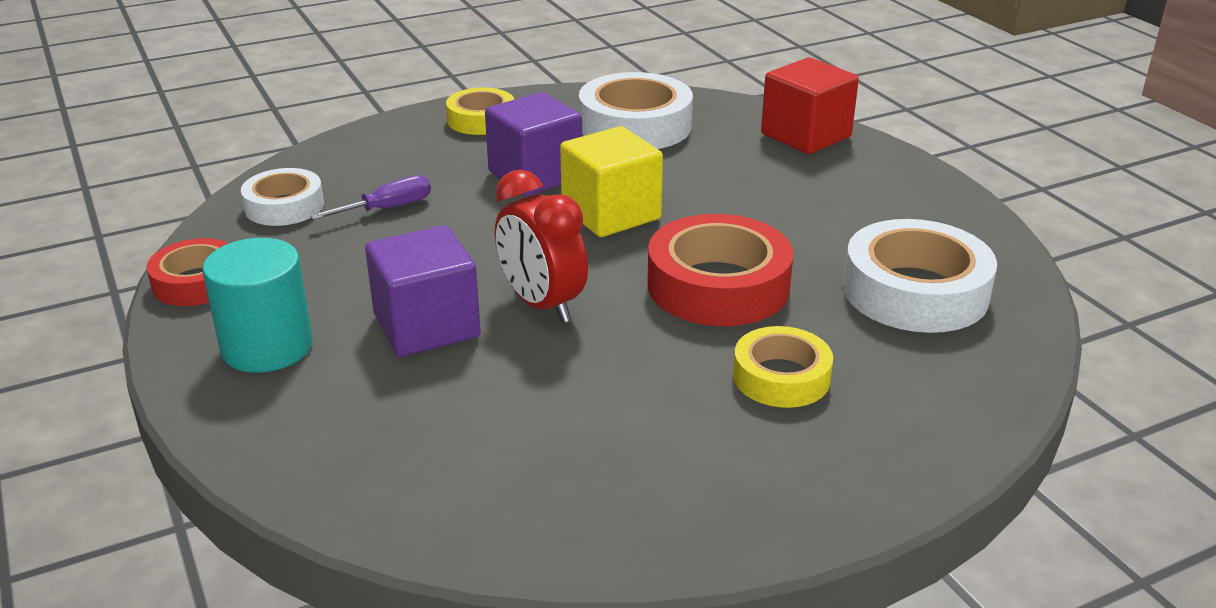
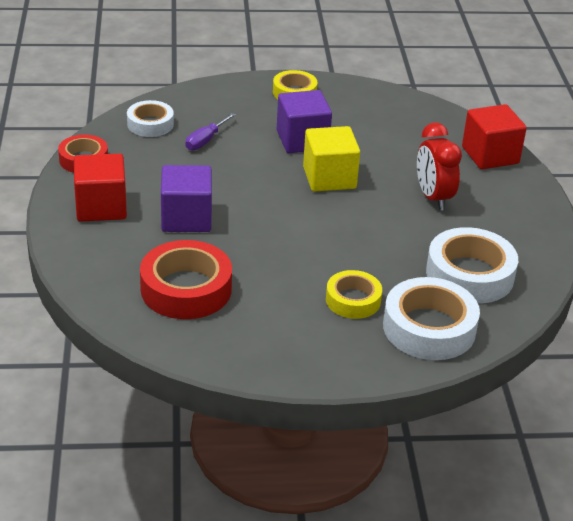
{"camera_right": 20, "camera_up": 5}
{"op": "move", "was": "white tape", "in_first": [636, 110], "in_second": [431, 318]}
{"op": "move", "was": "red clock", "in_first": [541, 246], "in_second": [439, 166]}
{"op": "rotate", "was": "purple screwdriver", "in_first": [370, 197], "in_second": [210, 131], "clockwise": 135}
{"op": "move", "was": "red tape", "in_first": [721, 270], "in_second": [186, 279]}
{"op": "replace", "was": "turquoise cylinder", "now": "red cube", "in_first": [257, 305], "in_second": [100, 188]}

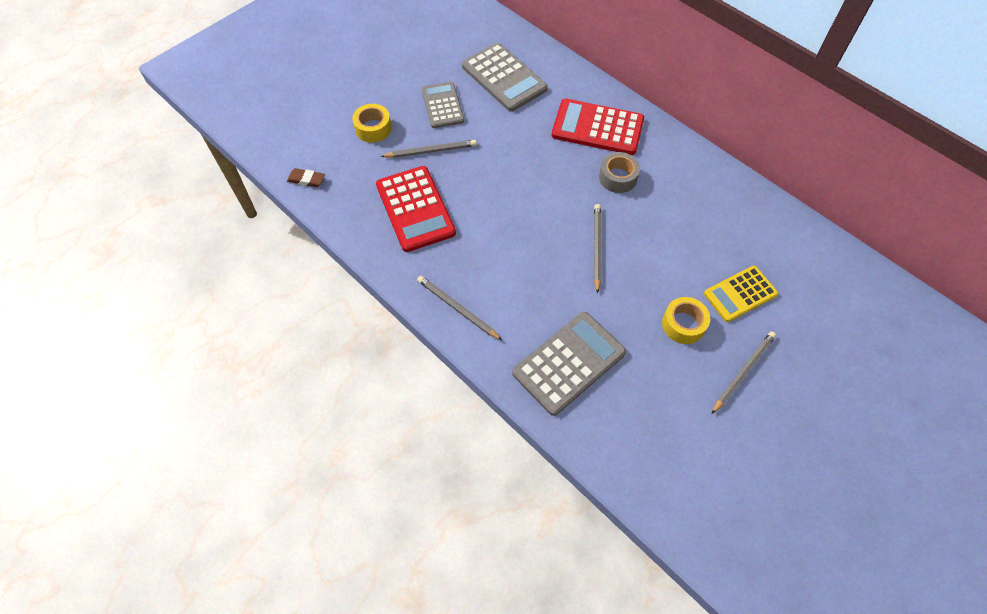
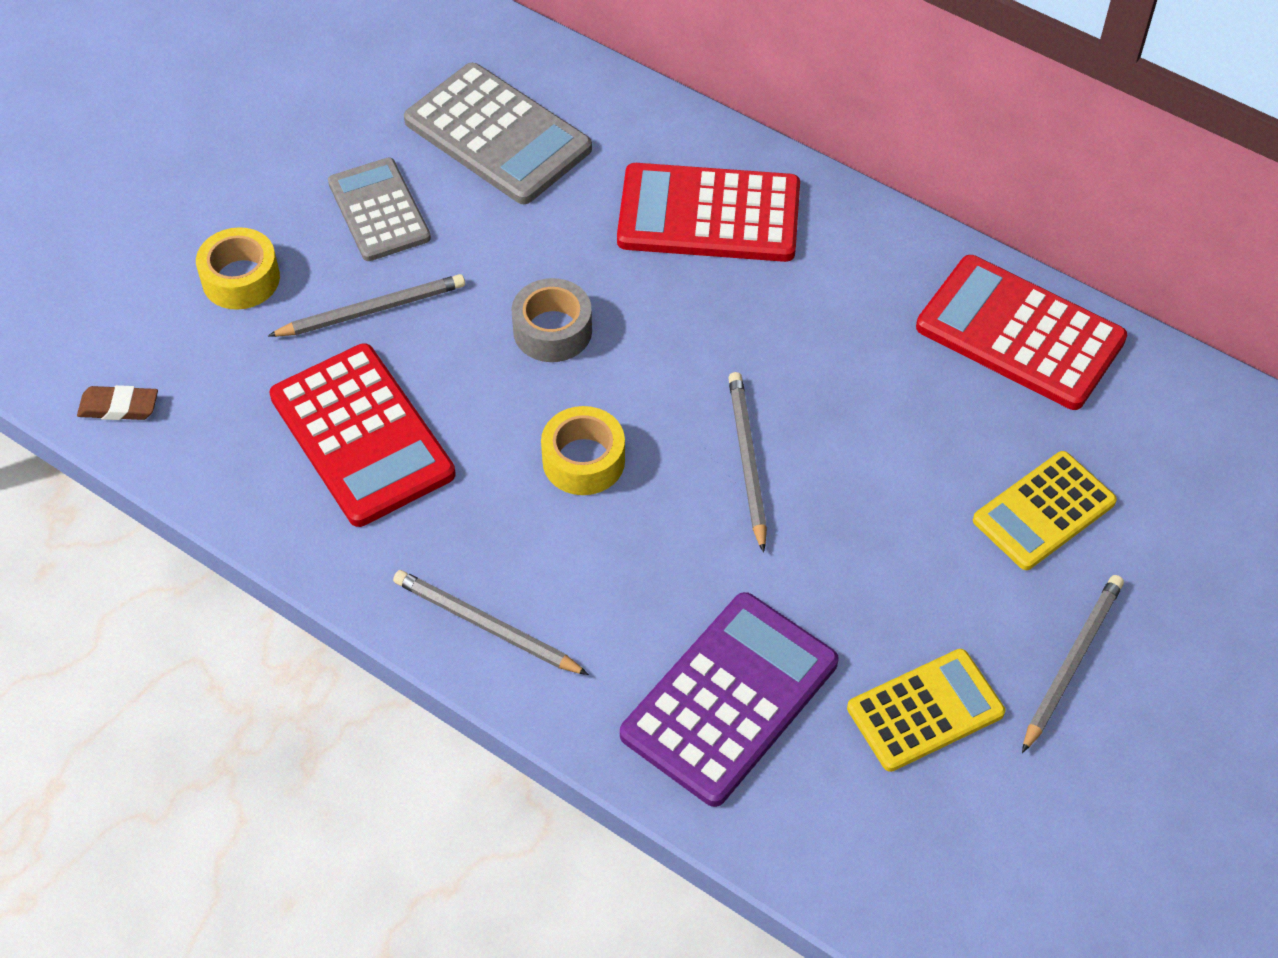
{"camera_right": -10, "camera_up": -5}
{"op": "move", "was": "grey tape", "in_first": [619, 172], "in_second": [552, 320]}
{"op": "move", "was": "yellow tape", "in_first": [686, 320], "in_second": [583, 450]}
{"op": "recolor", "was": "grey calculator", "now": "purple calculator", "in_first": [569, 364], "in_second": [729, 699]}
{"op": "insert", "now": "red calculator", "in_second": [1021, 332]}
{"op": "insert", "now": "yellow calculator", "in_second": [926, 710]}

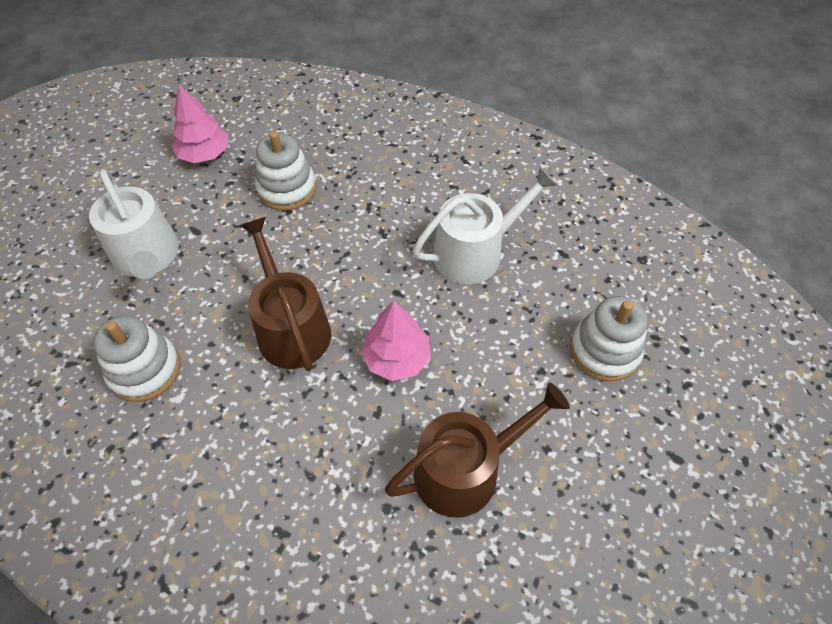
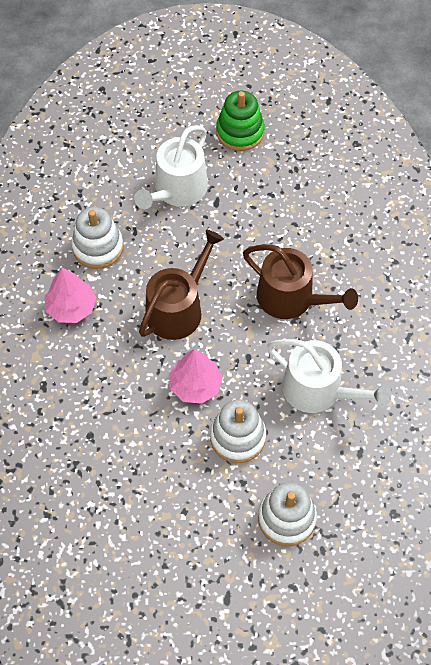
{"camera_right": 60, "camera_up": 5}
{"op": "move", "was": "pink tree", "in_first": [200, 123], "in_second": [70, 295]}
{"op": "move", "was": "white stacking toy", "in_first": [285, 171], "in_second": [238, 431]}
{"op": "move", "was": "brown watering can", "in_first": [477, 450], "in_second": [300, 281]}
{"op": "insert", "now": "green stacking toy", "in_second": [240, 121]}

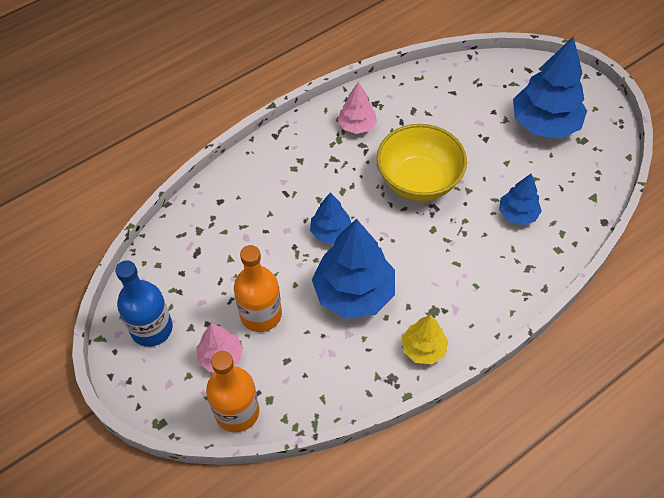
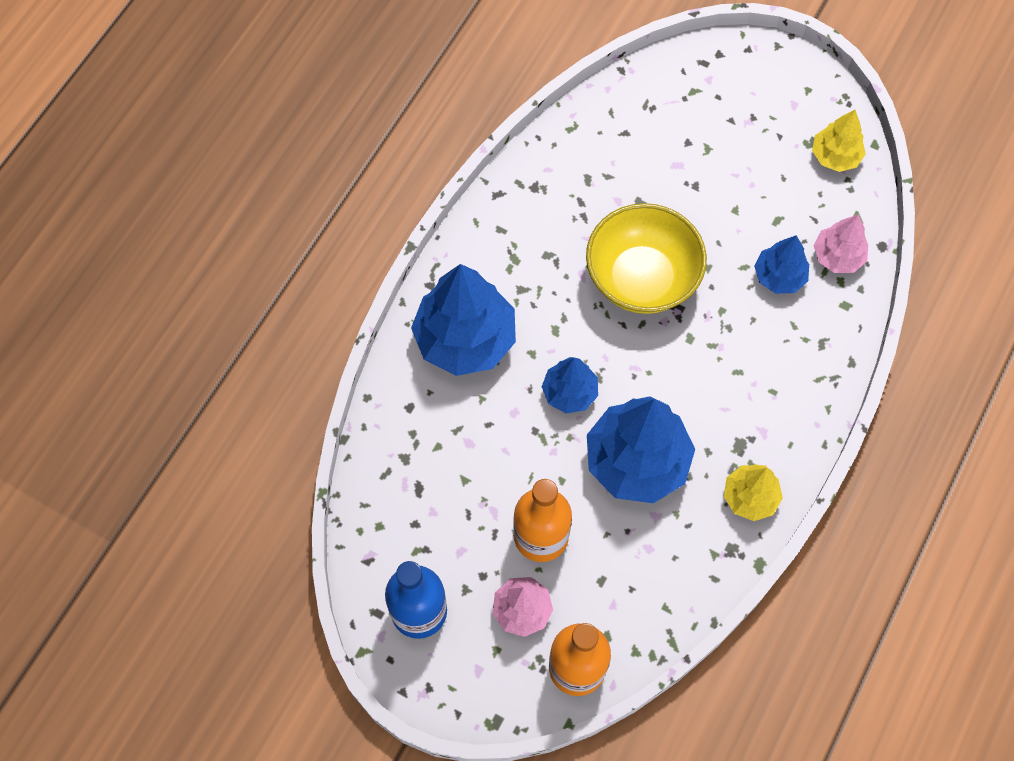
{"camera_right": -25, "camera_up": 10}
{"op": "move", "was": "blue tree", "in_first": [550, 88], "in_second": [463, 320]}
{"op": "move", "was": "pink tree", "in_first": [357, 108], "in_second": [840, 243]}
{"op": "insert", "now": "yellow tree", "in_second": [839, 141]}

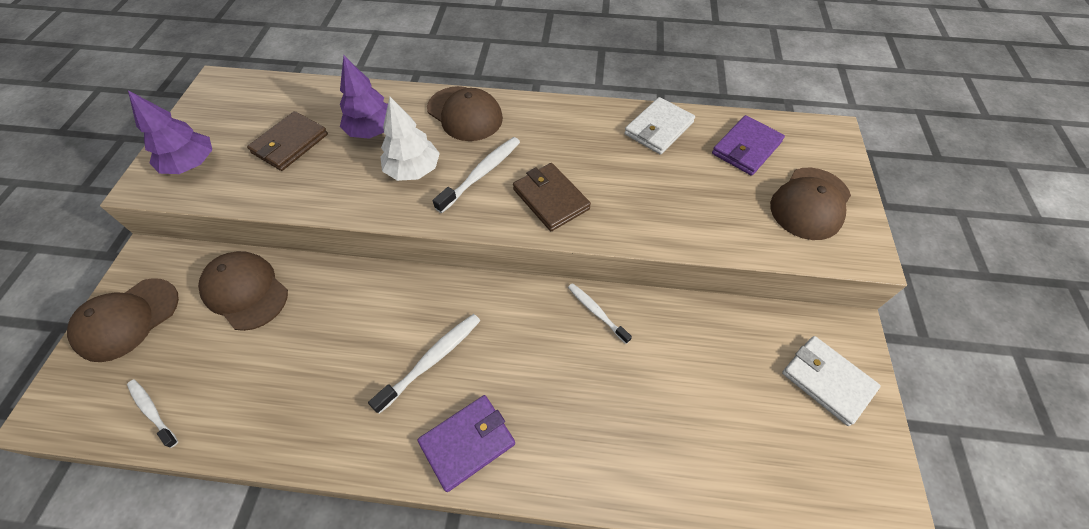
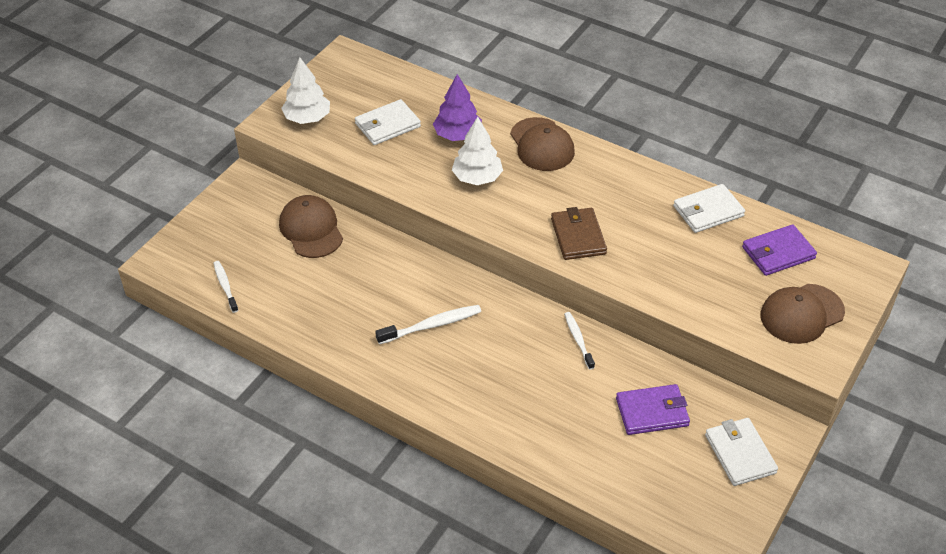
{"camera_right": 25, "camera_up": -10}
{"op": "recolor", "was": "purple tree", "now": "white tree", "in_first": [170, 132], "in_second": [305, 90]}
{"op": "recolor", "was": "brown wallet", "now": "white wallet", "in_first": [287, 141], "in_second": [388, 122]}
{"op": "delete", "was": "white toothbrush", "in_first": [476, 175]}
{"op": "delete", "was": "brown cap", "in_first": [123, 320]}
{"op": "move", "was": "purple wallet", "in_first": [466, 443], "in_second": [653, 409]}

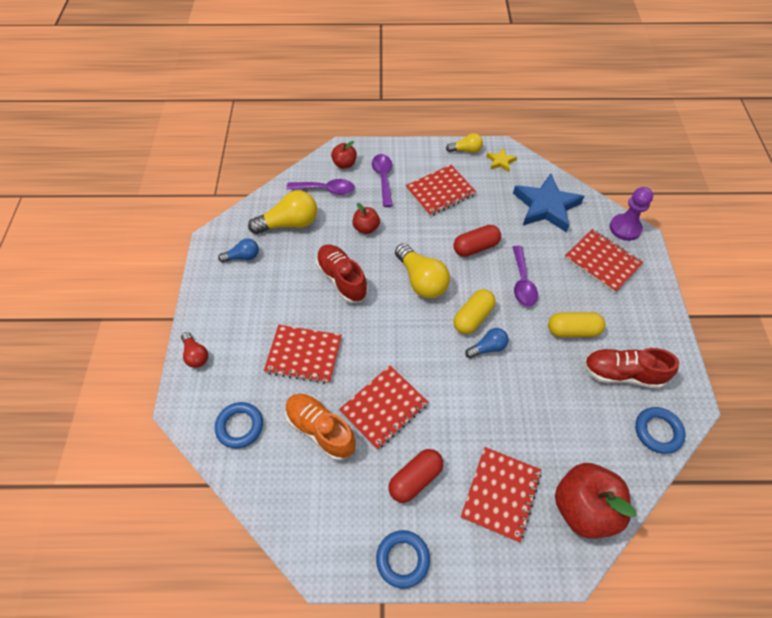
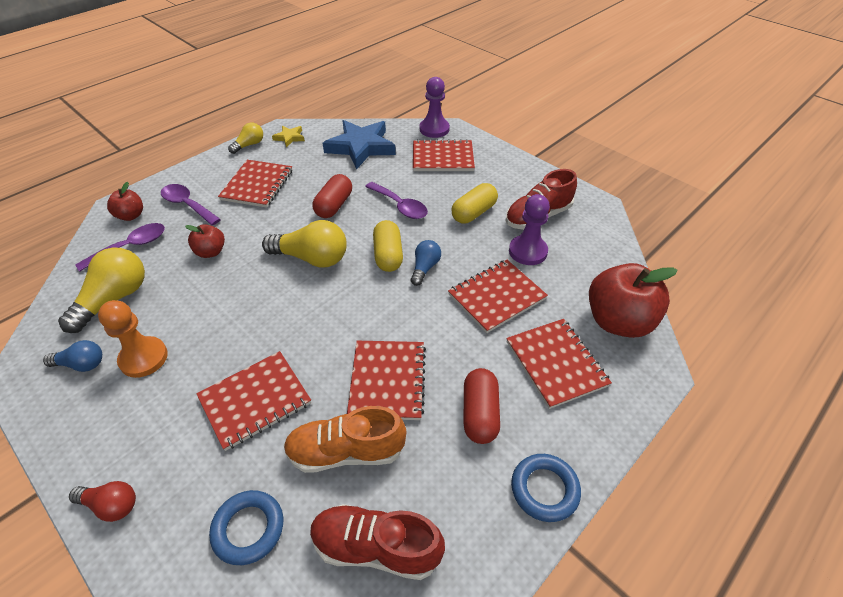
{"camera_right": -45, "camera_up": -10}
{"op": "rotate", "was": "blue light bulb", "in_first": [238, 250], "in_second": [72, 356], "clockwise": 60}
{"op": "move", "was": "red shoe", "in_first": [342, 273], "in_second": [377, 542]}
{"op": "delete", "was": "blue ring", "in_first": [660, 430]}
{"op": "insert", "now": "purple pawn", "in_second": [529, 229]}
{"op": "insert", "now": "red notebook", "in_second": [498, 296]}
{"op": "insert", "now": "orange pawn", "in_second": [133, 339]}

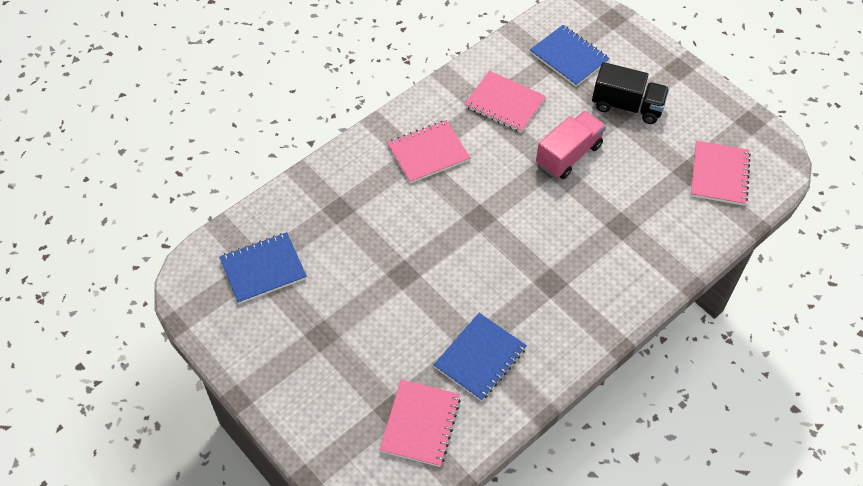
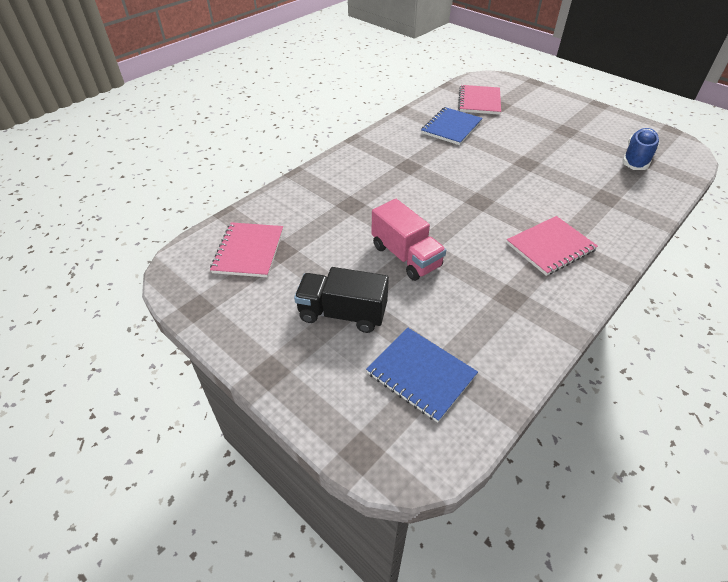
{"camera_right": 175, "camera_up": -10}
{"op": "delete", "was": "pink notebook", "in_first": [505, 102]}
{"op": "rotate", "was": "pink truck", "in_first": [571, 145], "in_second": [409, 240], "clockwise": -75}
{"op": "replace", "was": "blue notebook", "now": "blue shoe", "in_first": [263, 268], "in_second": [640, 149]}

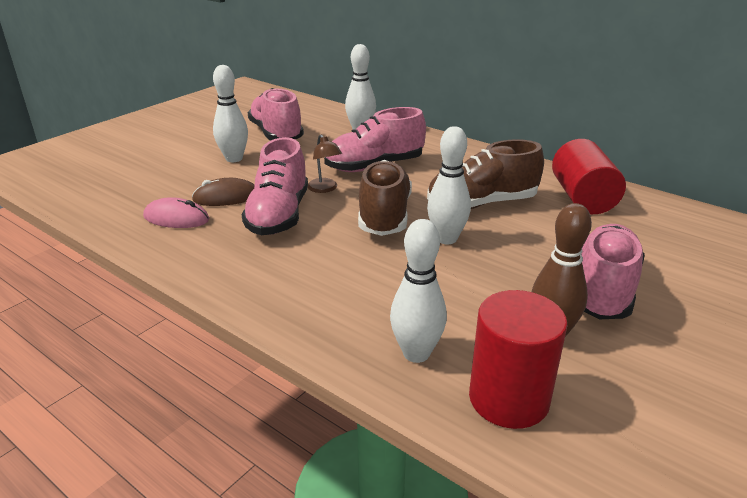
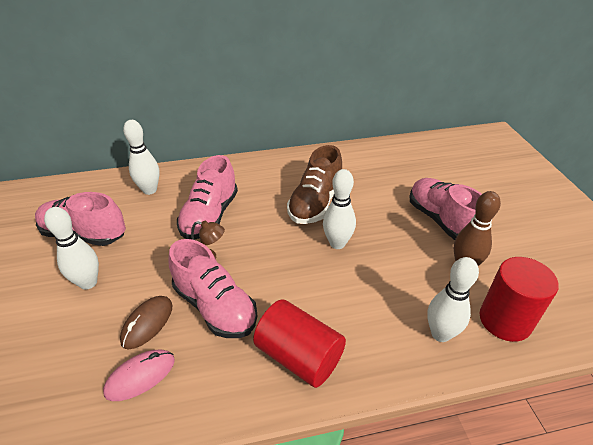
{"camera_right": -50, "camera_up": 10}
{"op": "move", "was": "red cylinder", "in_first": [589, 176], "in_second": [299, 343]}
{"op": "delete", "was": "brown shoe", "in_first": [385, 198]}

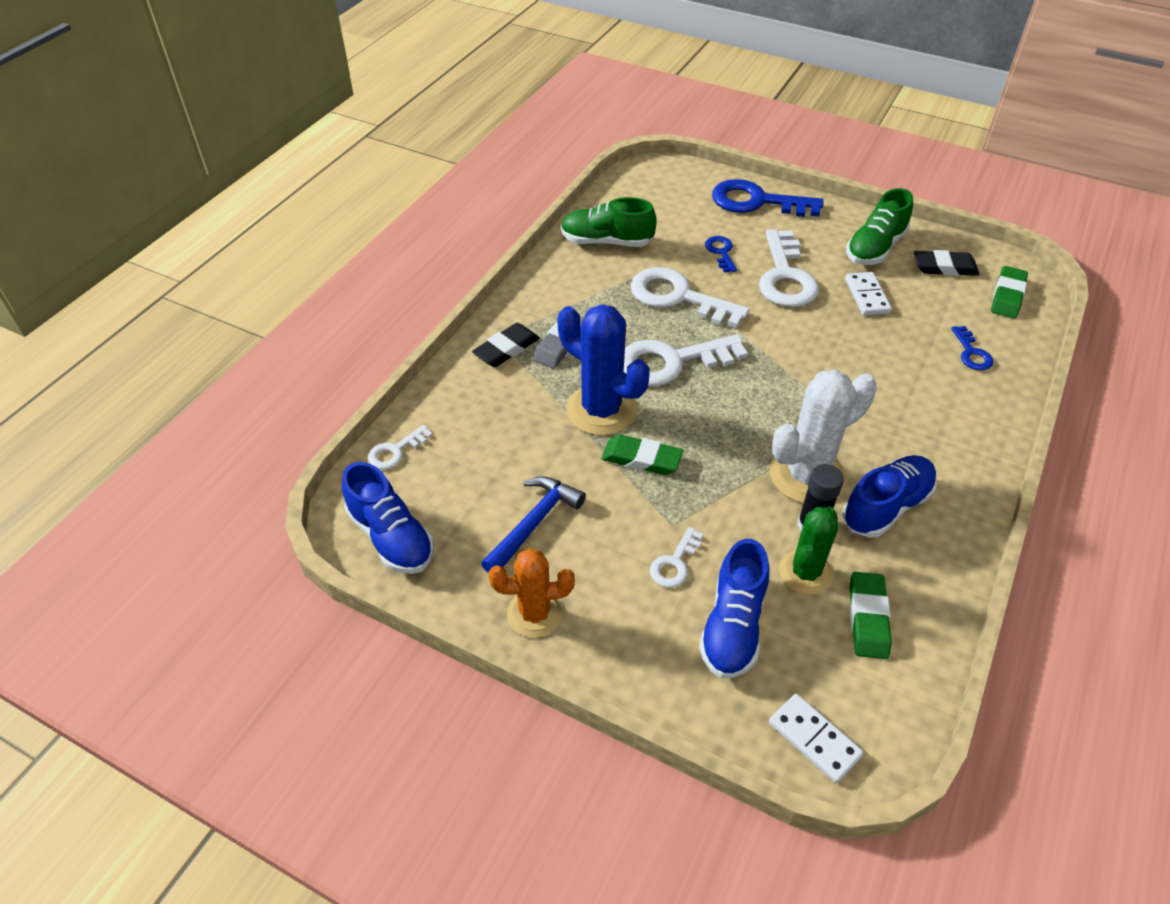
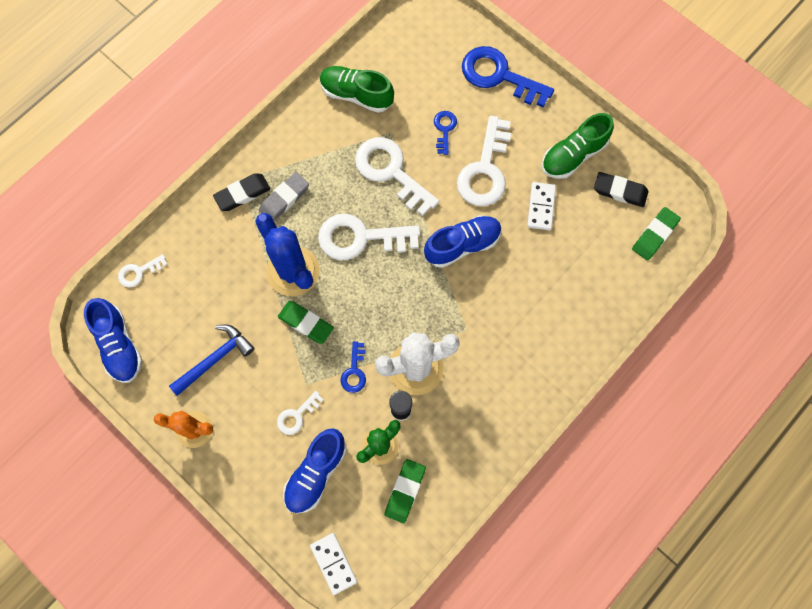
{"camera_right": 15, "camera_up": 25}
{"op": "move", "was": "blue key", "in_first": [972, 348], "in_second": [353, 367]}
{"op": "move", "was": "blue shoe", "in_first": [889, 496], "in_second": [463, 241]}

